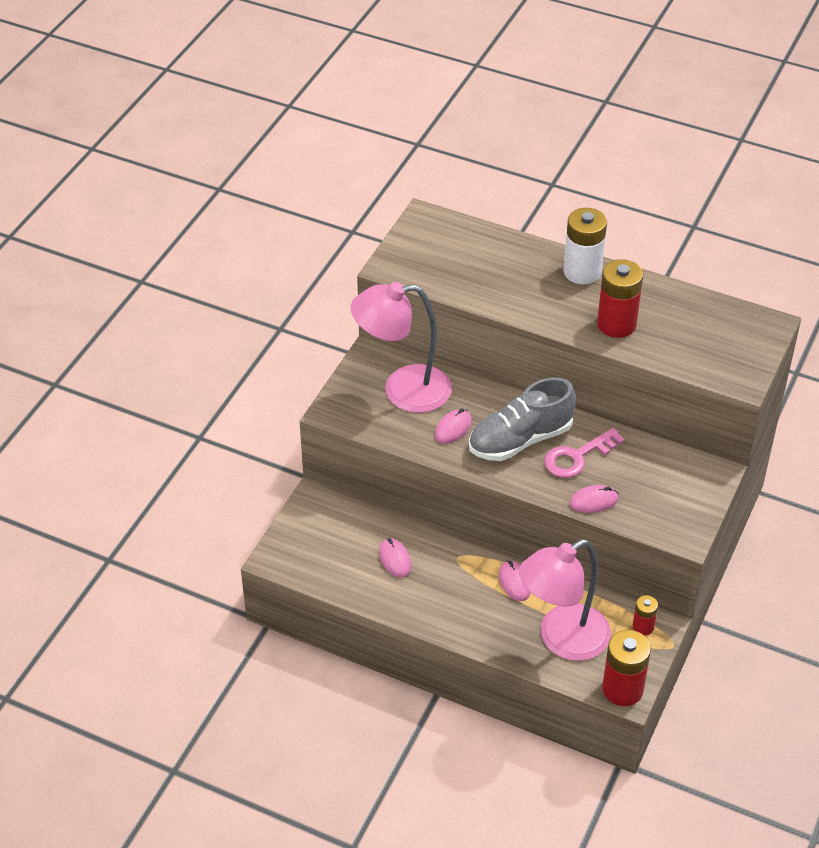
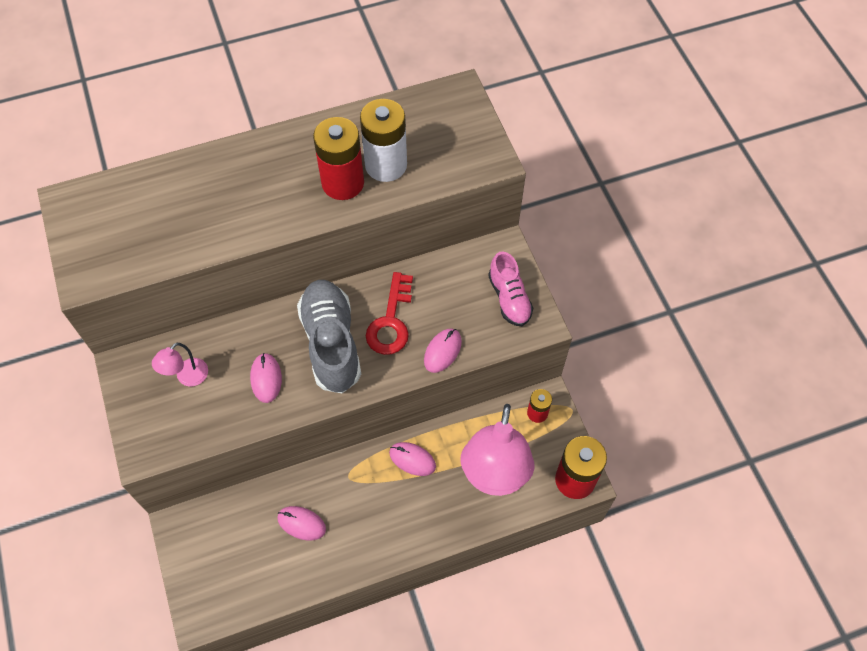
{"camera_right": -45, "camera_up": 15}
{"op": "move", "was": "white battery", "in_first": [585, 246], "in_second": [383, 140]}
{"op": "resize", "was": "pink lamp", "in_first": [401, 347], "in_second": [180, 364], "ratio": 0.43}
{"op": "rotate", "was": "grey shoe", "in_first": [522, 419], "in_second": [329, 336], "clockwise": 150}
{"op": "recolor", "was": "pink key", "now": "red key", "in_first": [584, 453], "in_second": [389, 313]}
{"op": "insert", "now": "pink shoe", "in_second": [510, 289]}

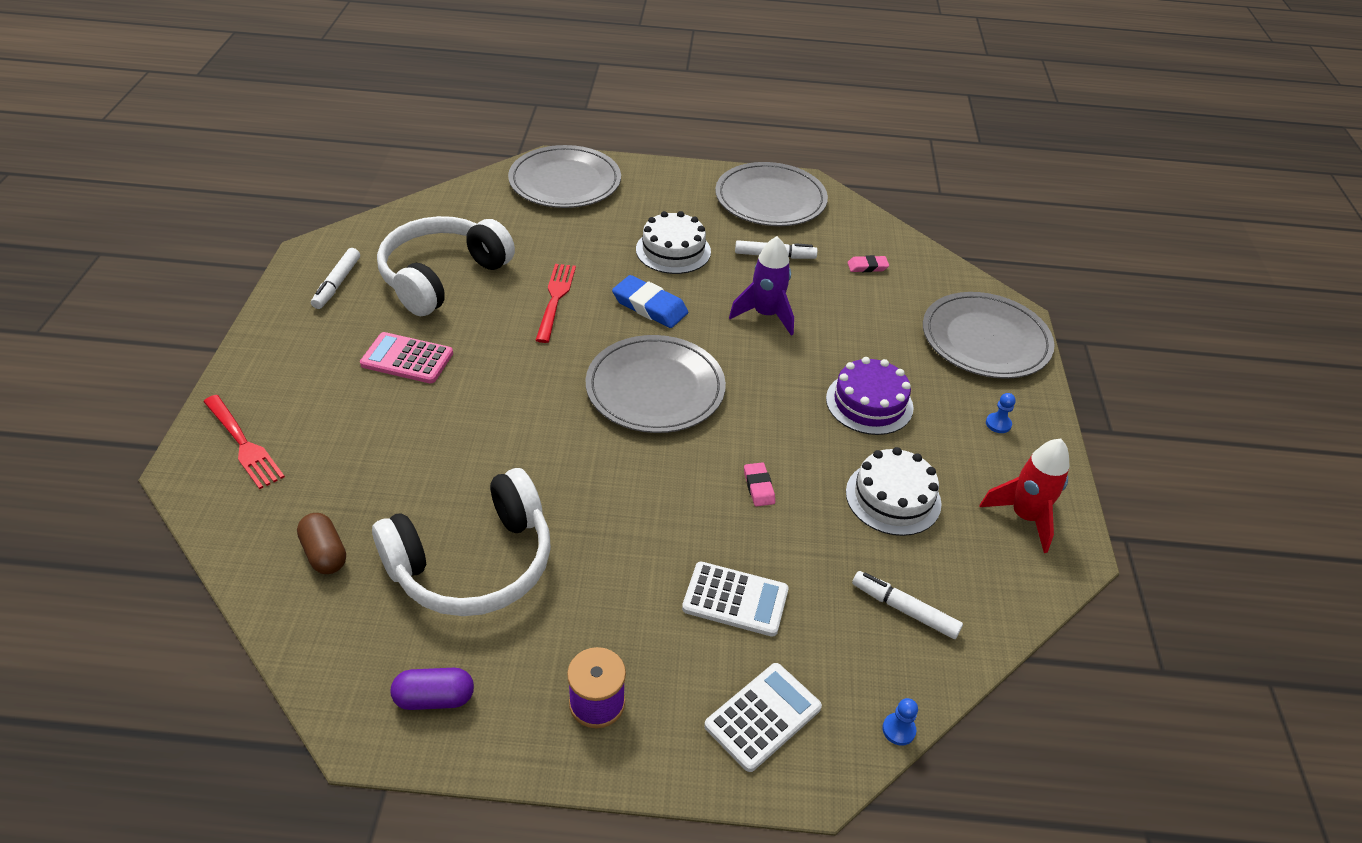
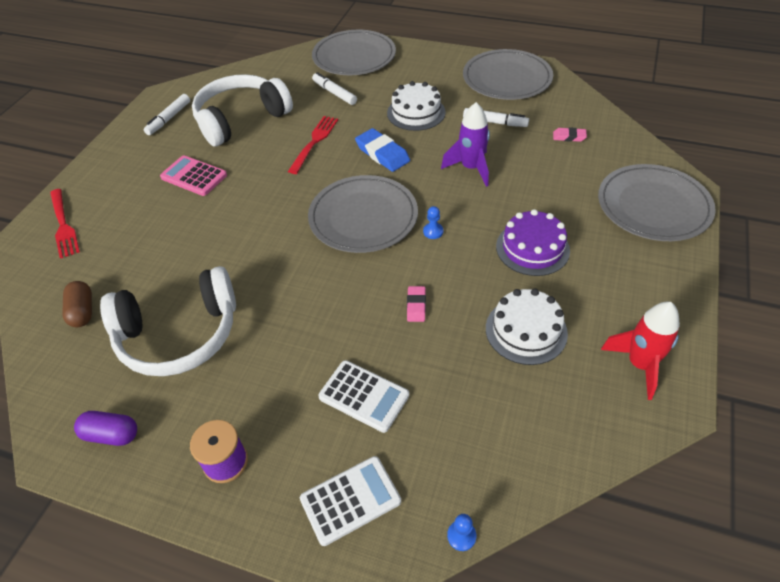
{"camera_right": 20, "camera_up": 5}
{"op": "move", "was": "blue pawn", "in_first": [1001, 413], "in_second": [433, 222]}
{"op": "move", "was": "white marker", "in_first": [907, 605], "in_second": [334, 88]}

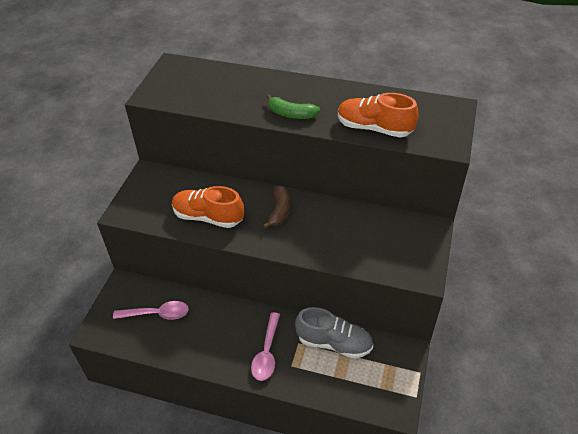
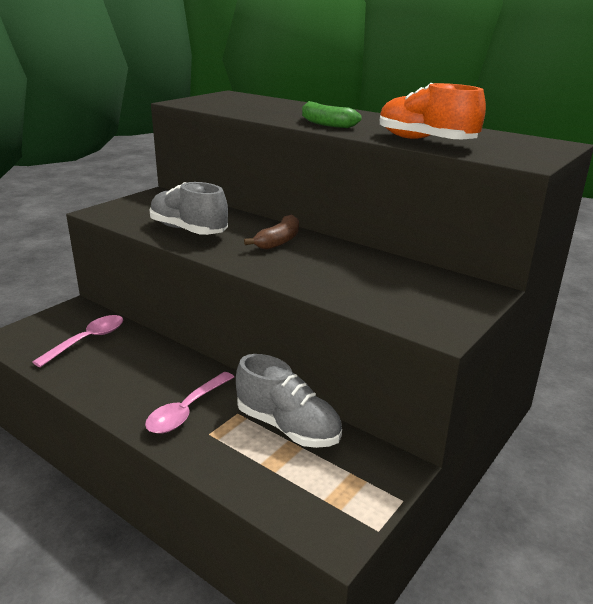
{"camera_right": 20, "camera_up": -20}
{"op": "recolor", "was": "orange shoe", "now": "grey shoe", "in_first": [208, 207], "in_second": [188, 208]}
{"op": "rotate", "was": "pink spoon", "in_first": [151, 310], "in_second": [77, 341], "clockwise": -75}

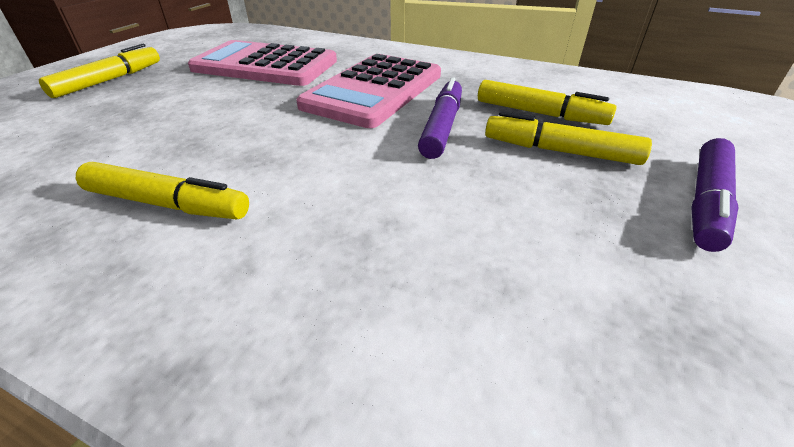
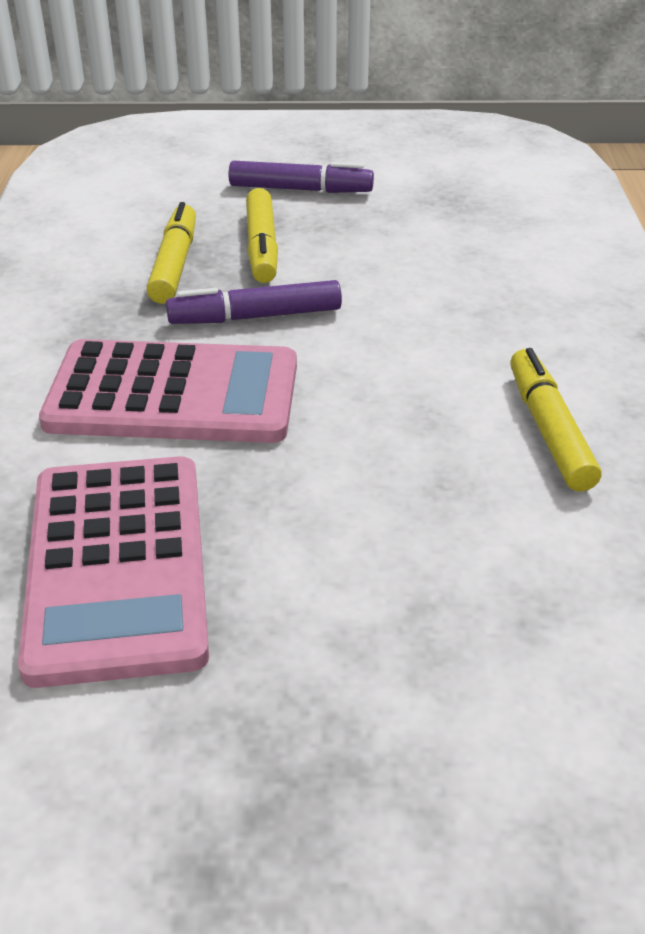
{"camera_right": -115, "camera_up": 0}
{"op": "delete", "was": "yellow marker", "in_first": [99, 71]}

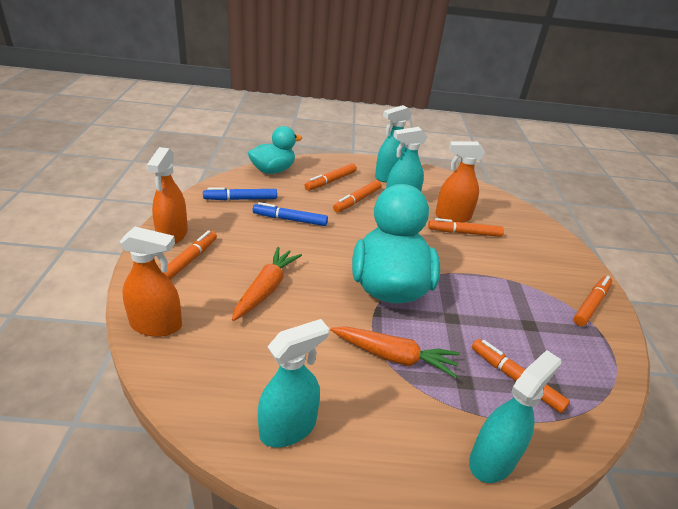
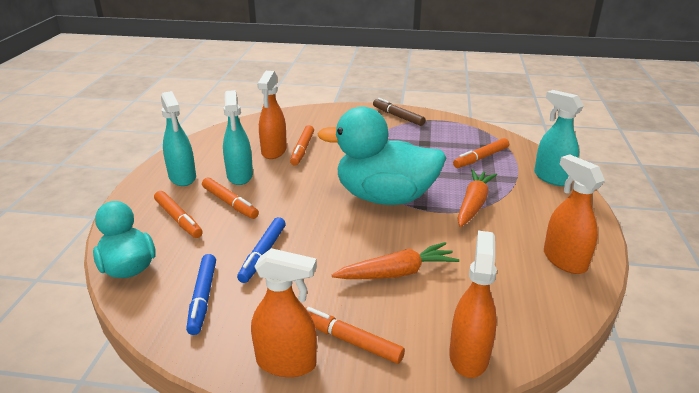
{"camera_right": -80, "camera_up": -5}
{"op": "rotate", "was": "orange carrot", "in_first": [267, 284], "in_second": [395, 260], "clockwise": 135}
{"op": "recolor", "was": "orange marker", "now": "brown marker", "in_first": [593, 301], "in_second": [399, 112]}
{"op": "recolor", "was": "turquoise spray bottle", "now": "orange spray bottle", "in_first": [293, 383], "in_second": [574, 214]}

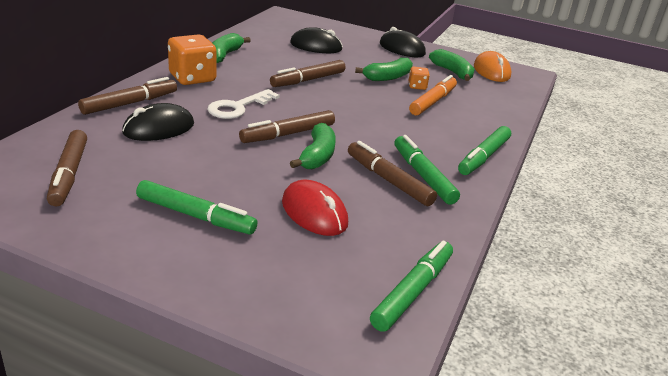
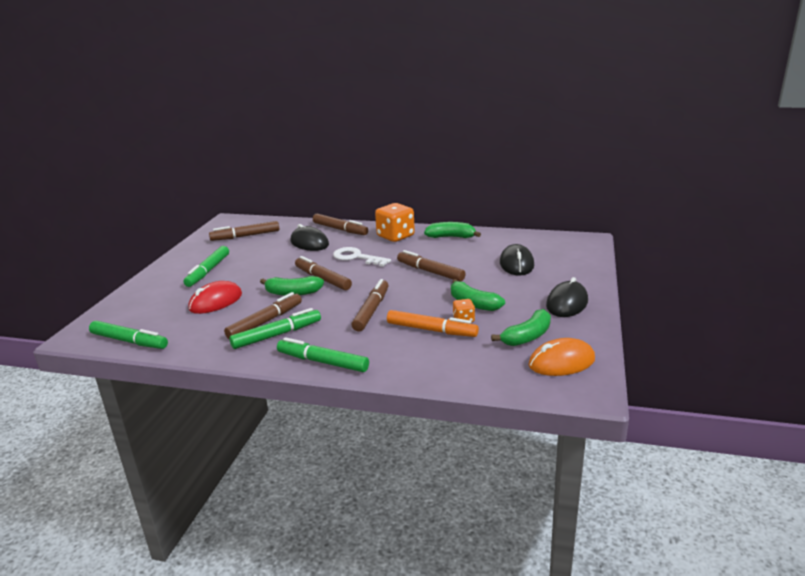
{"camera_right": 85, "camera_up": -5}
{"op": "insert", "now": "brown marker", "in_second": [370, 305]}

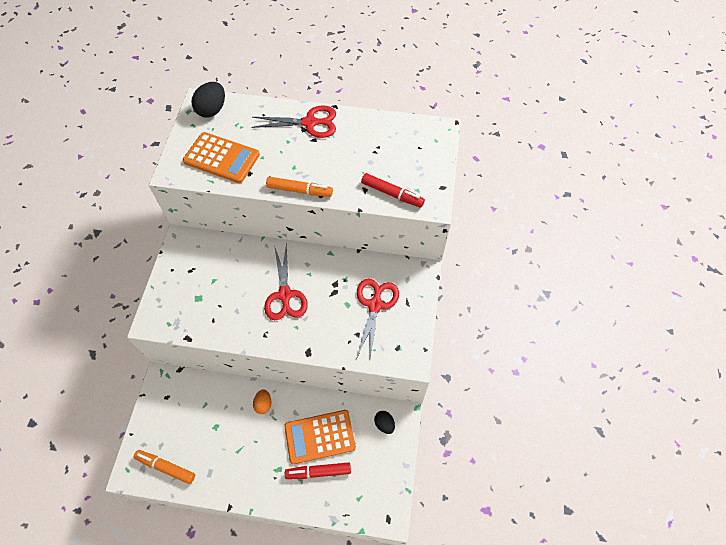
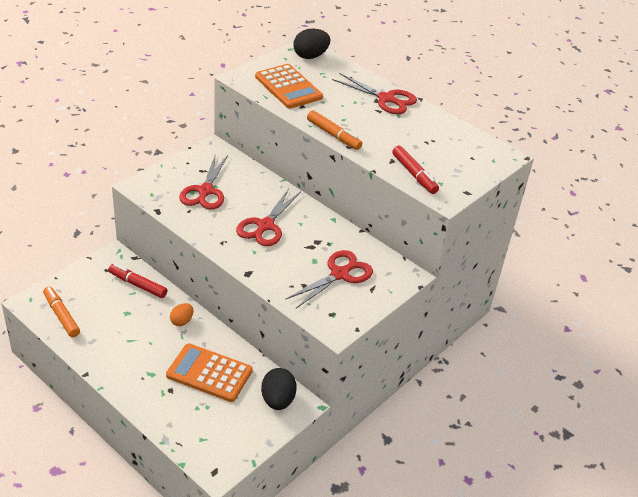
{"camera_right": 30, "camera_up": -20}
{"op": "resize", "was": "black egg", "in_first": [384, 422], "in_second": [279, 389], "ratio": 1.62}
{"op": "move", "was": "red marker", "in_first": [318, 470], "in_second": [137, 281]}
{"op": "insert", "now": "red scissors", "in_second": [203, 182]}

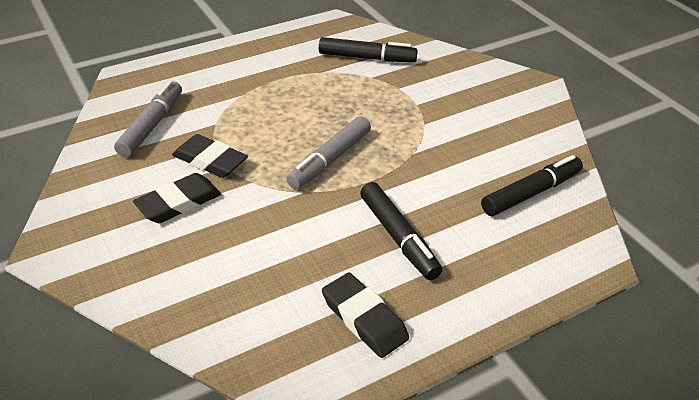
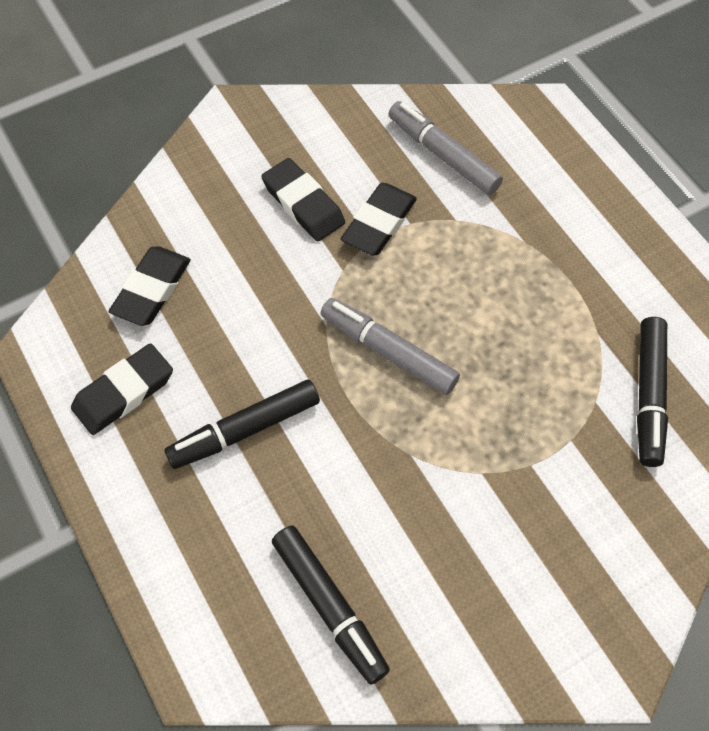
{"camera_right": 90, "camera_up": 20}
{"op": "rotate", "was": "grey marker", "in_first": [148, 119], "in_second": [446, 148], "clockwise": -150}
{"op": "insert", "now": "black eraser", "in_second": [150, 286]}

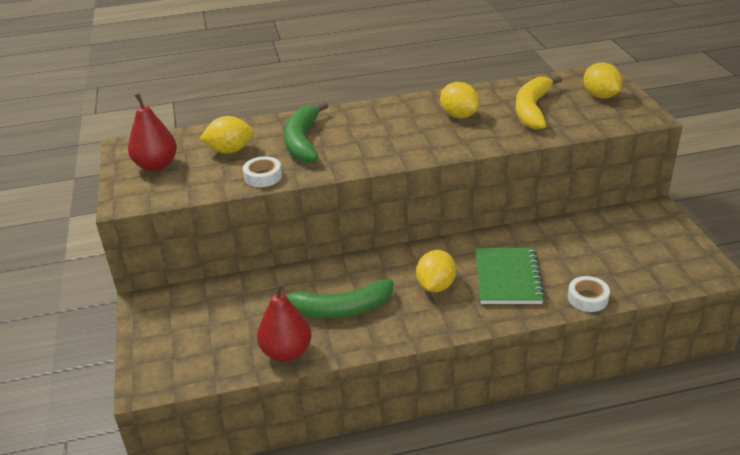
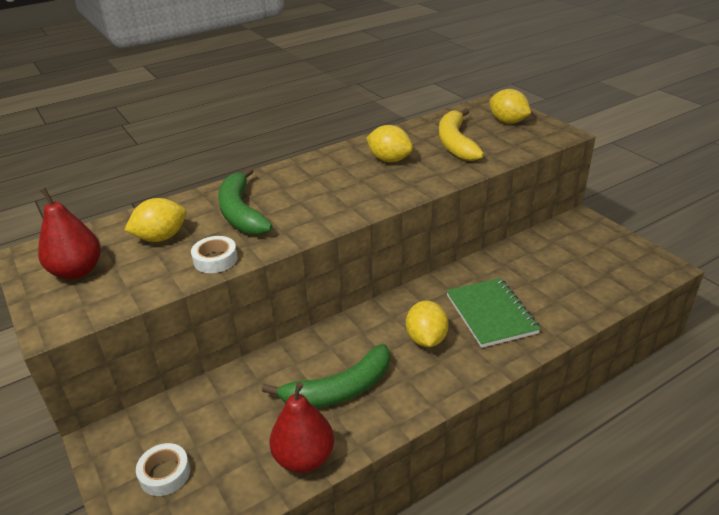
{"camera_right": -20, "camera_up": 0}
{"op": "move", "was": "white tape", "in_first": [589, 294], "in_second": [163, 469]}

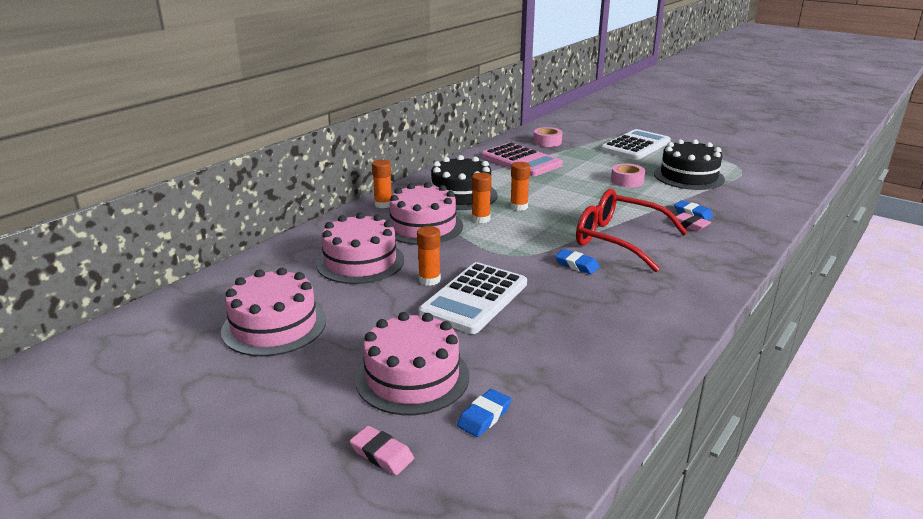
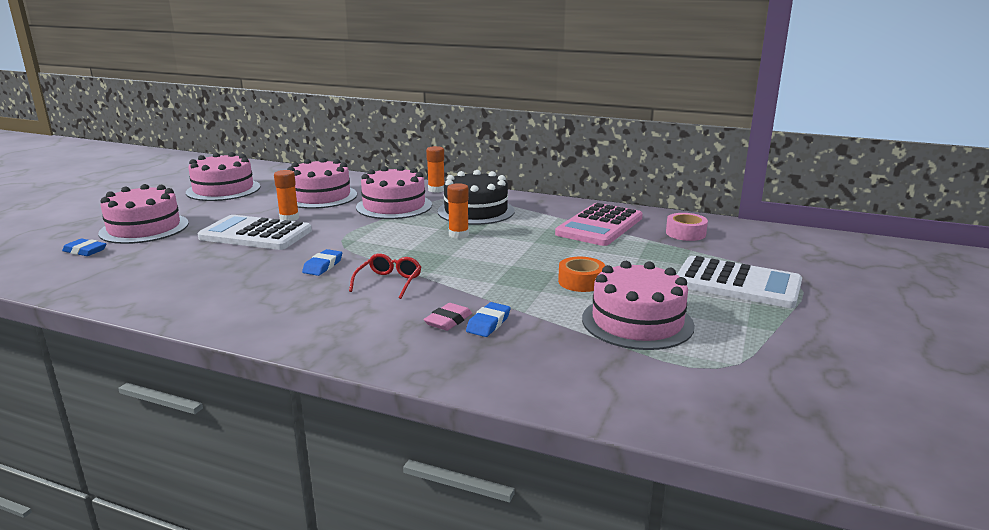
{"camera_right": 75, "camera_up": -5}
{"op": "recolor", "was": "black cake", "now": "pink cake", "in_first": [689, 164], "in_second": [638, 305]}
{"op": "recolor", "was": "pink tape", "now": "orange tape", "in_first": [628, 175], "in_second": [581, 274]}
{"op": "delete", "was": "orange glue stick", "in_first": [482, 197]}
{"op": "resize", "was": "red glasses", "in_first": [632, 230], "in_second": [385, 276], "ratio": 0.5}
{"op": "delete", "was": "pink eraser", "in_first": [382, 450]}

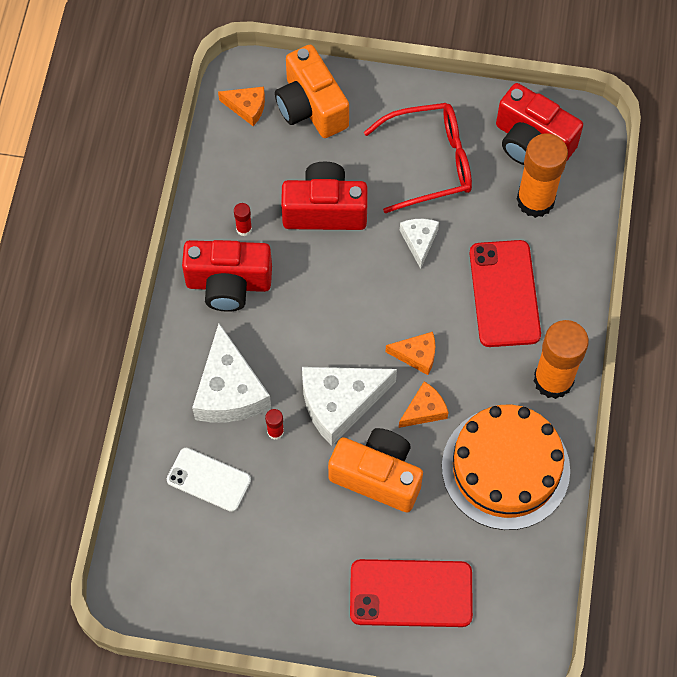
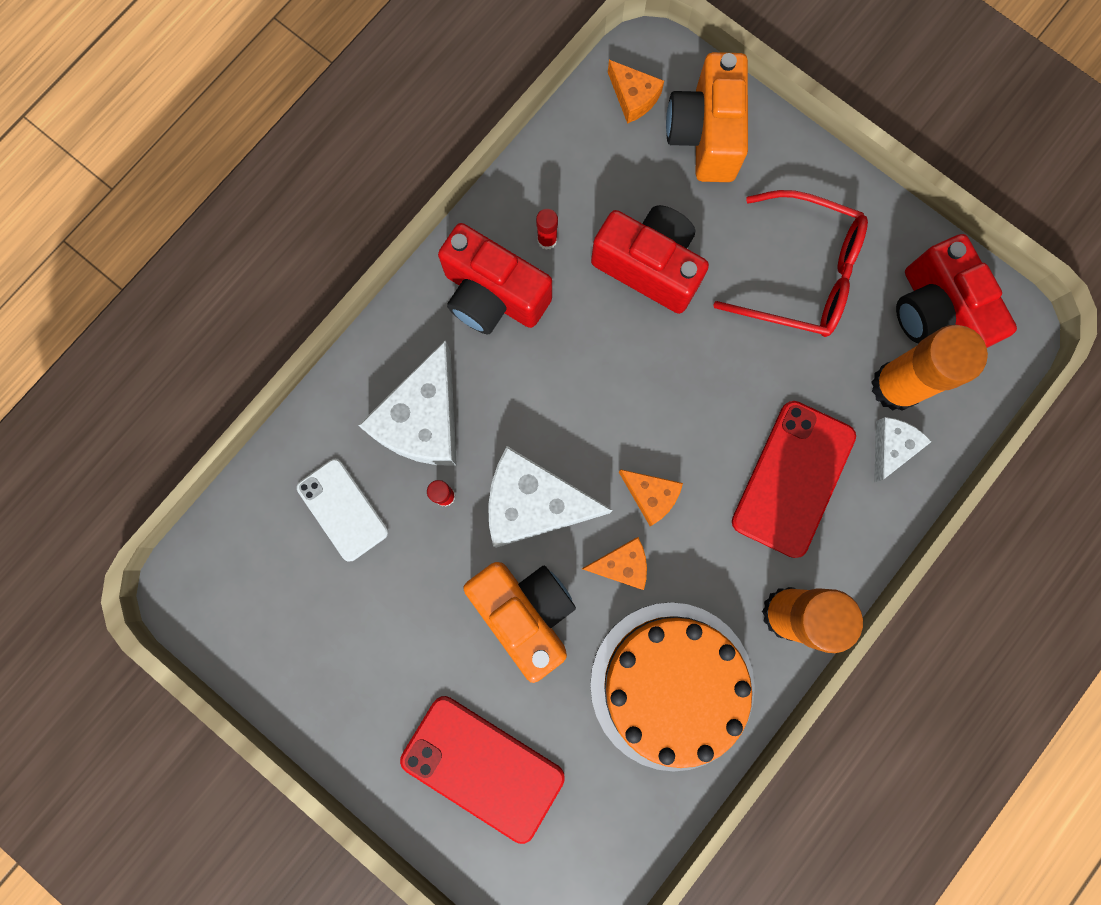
{"camera_right": 30, "camera_up": 15}
{"op": "move", "was": "white cheese", "in_first": [419, 244], "in_second": [903, 449]}

